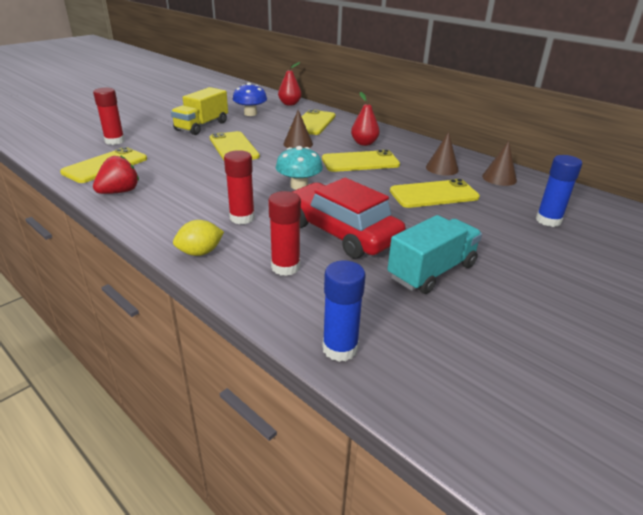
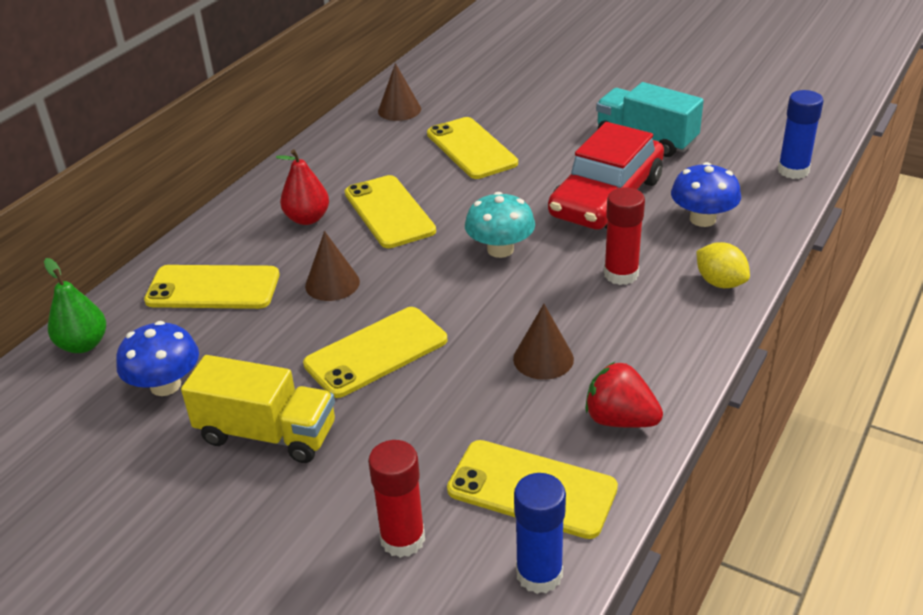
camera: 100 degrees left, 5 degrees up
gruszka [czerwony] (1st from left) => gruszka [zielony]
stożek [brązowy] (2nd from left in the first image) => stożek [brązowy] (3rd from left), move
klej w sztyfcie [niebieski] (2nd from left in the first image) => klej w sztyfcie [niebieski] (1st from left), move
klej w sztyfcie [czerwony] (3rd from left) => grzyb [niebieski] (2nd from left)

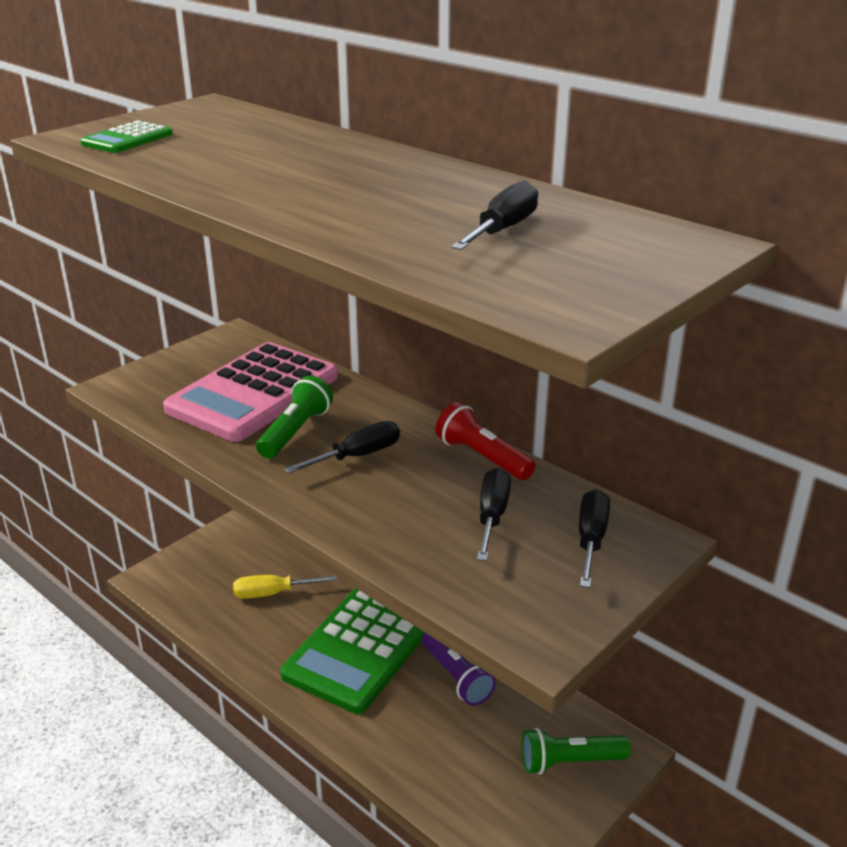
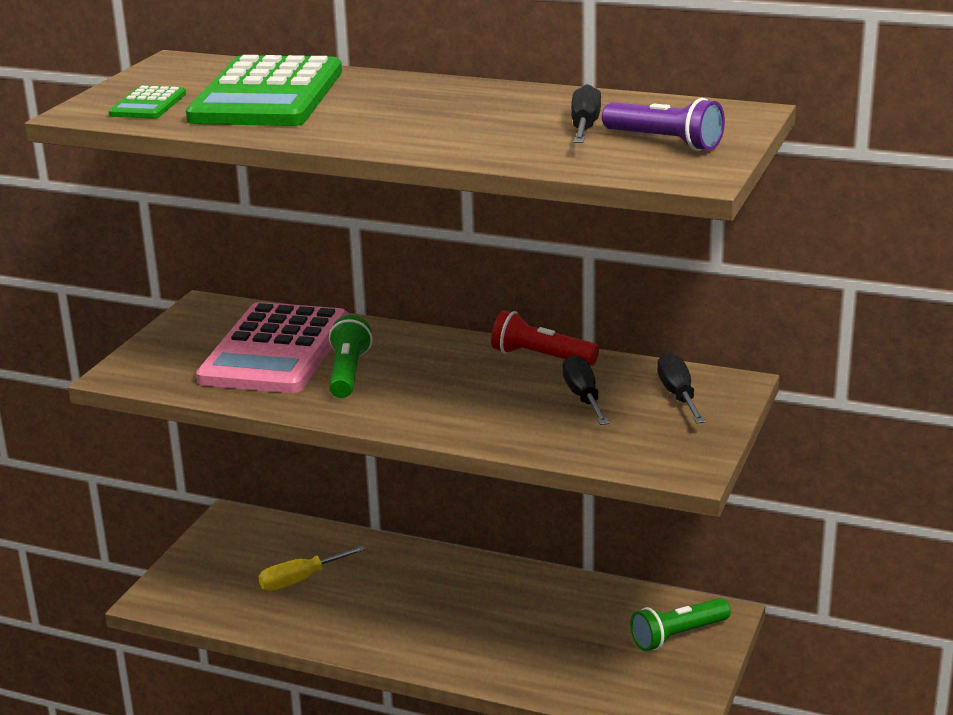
camera: 20 degrees left, 5 degrees down
śrubokręt [czarny] (1st from left) => nothing
kalkulator [zielony] (2nd from left), move
latarka [fioletowy], move

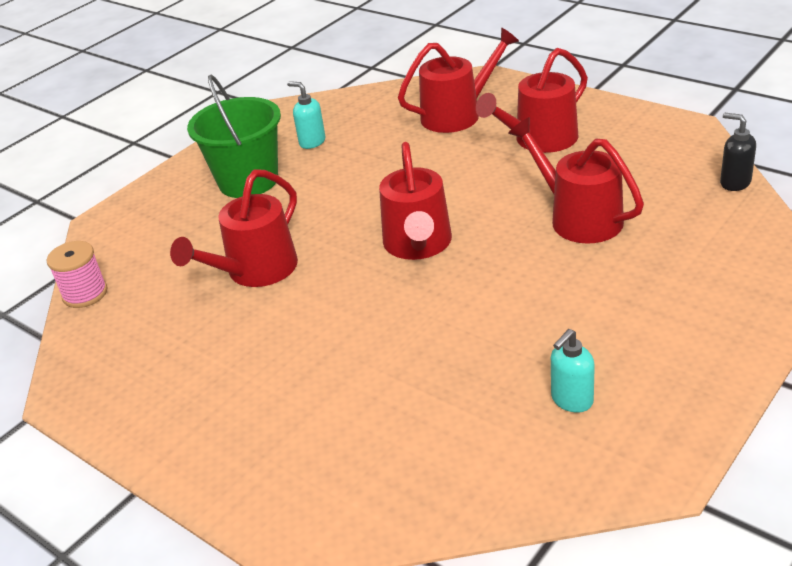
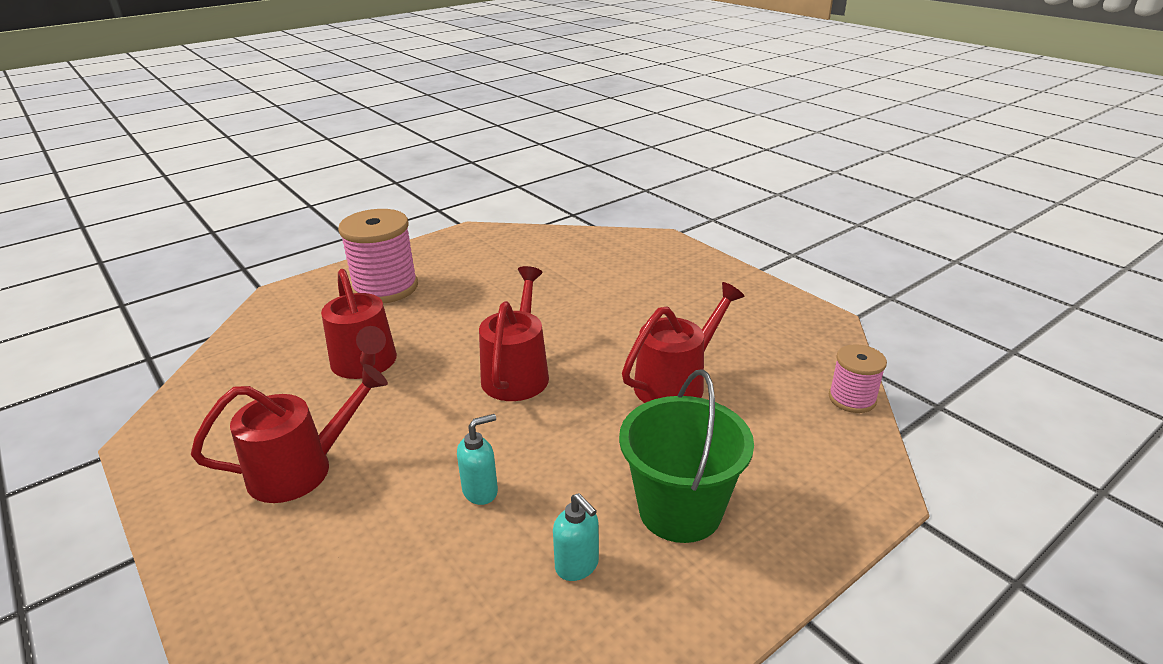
camera: 170 degrees left, 5 degrees down
konewka [czerwony] (3rd from left) => nothing
dozownik mydła [czarny] => nothing
dozownik mydła [turkusowy] (2nd from left in the first image) => dozownik mydła [turkusowy] (1st from left), move
nothing => szpulka [różowy] (1st from left)

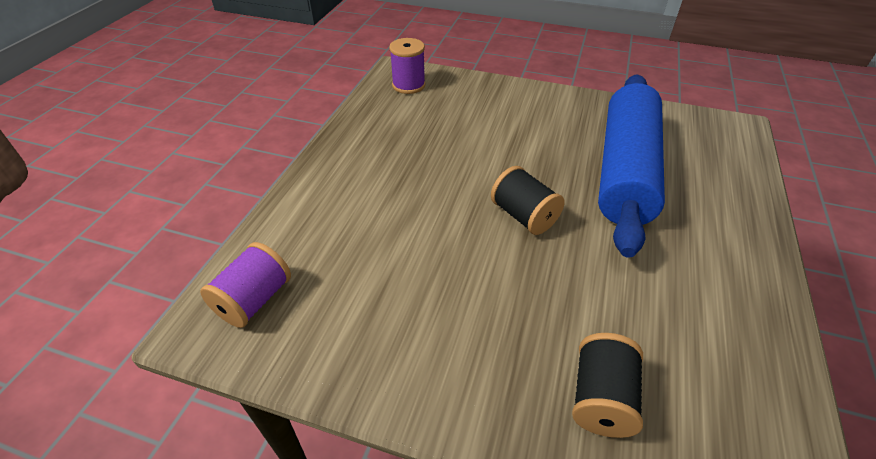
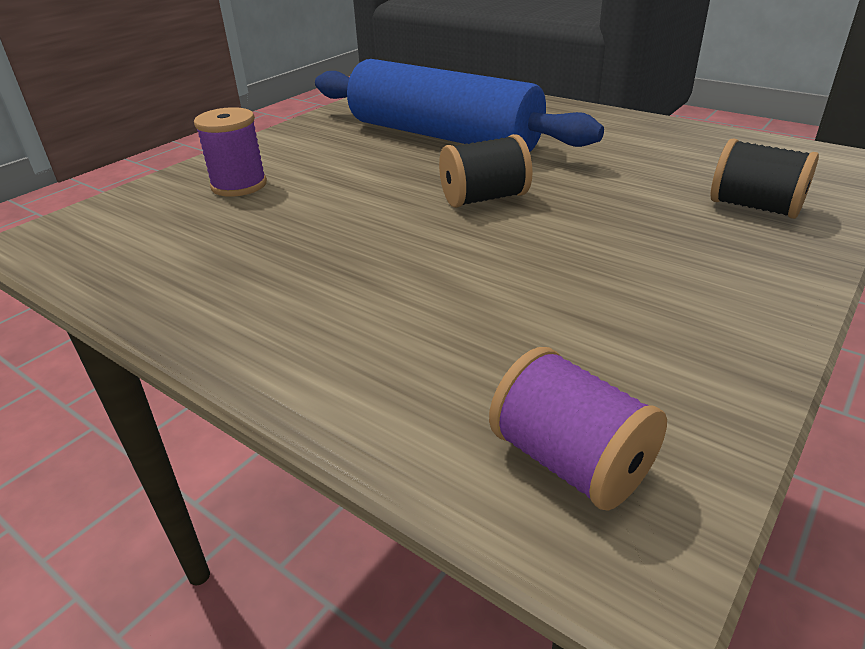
camera: 70 degrees left, 10 degrees down
szpulka [fioletowy] (2nd from left in the first image) => szpulka [fioletowy] (1st from left), move

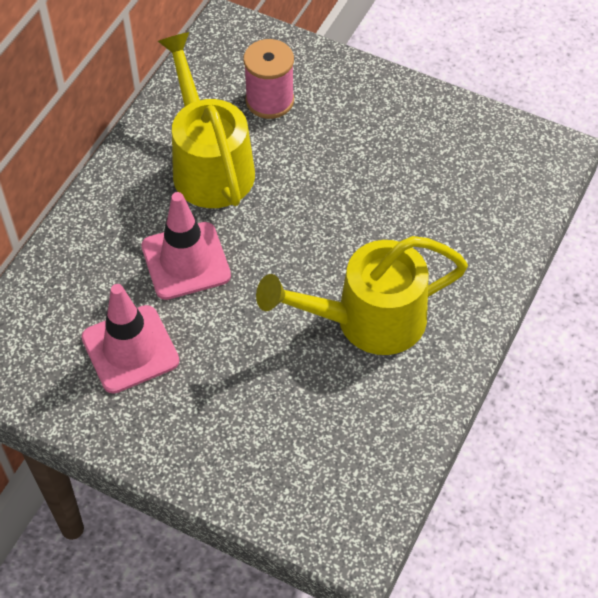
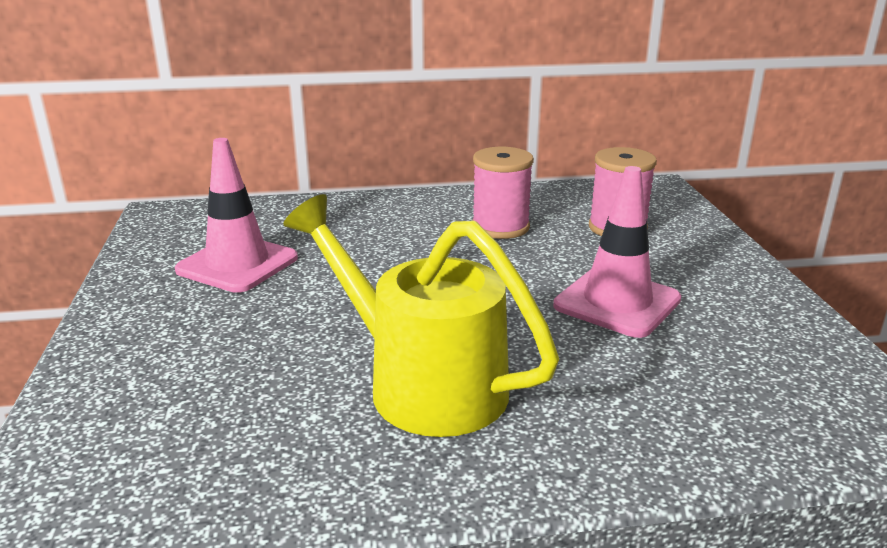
camera: 55 degrees right, 30 degrees down
konewka [żółty] (1st from left) => szpulka [różowy] (1st from left)
pachołek [różowy] (2nd from left), move

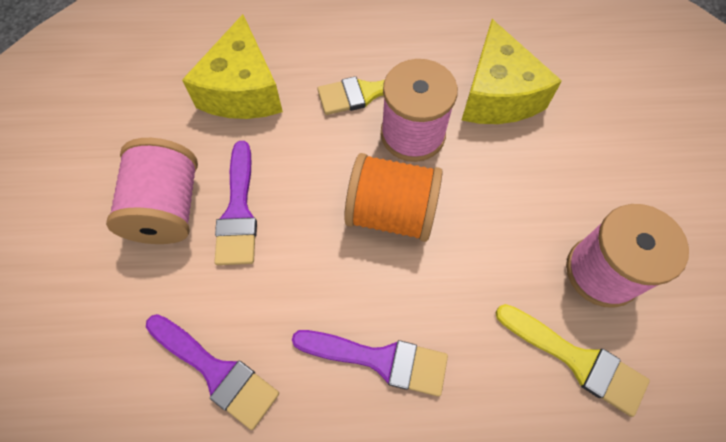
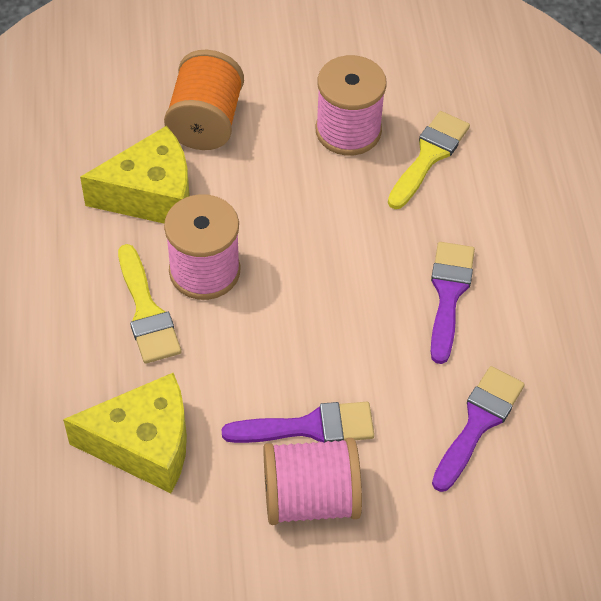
camera: 95 degrees left, 10 degrees down
szpulka [pomarańczowy], move

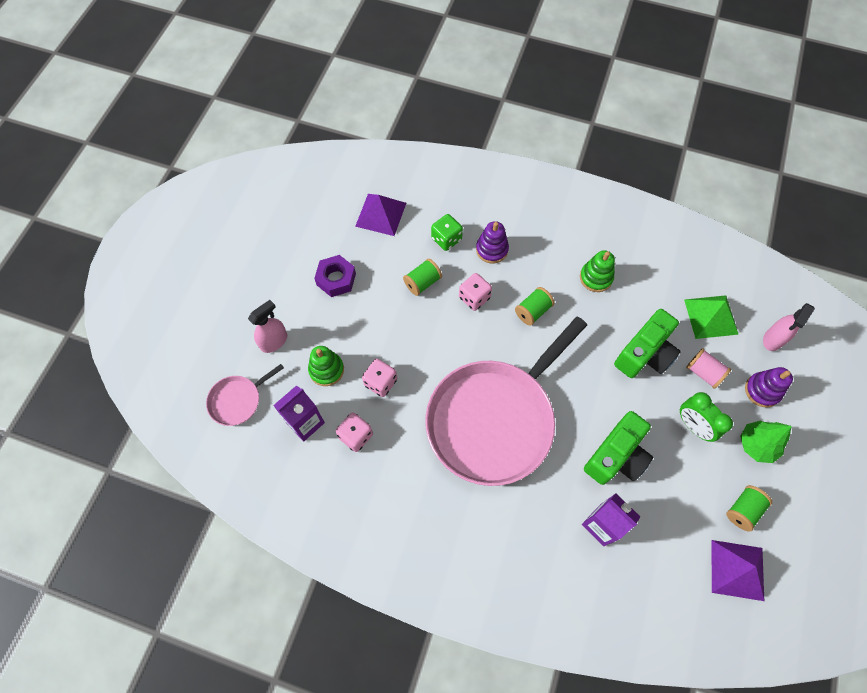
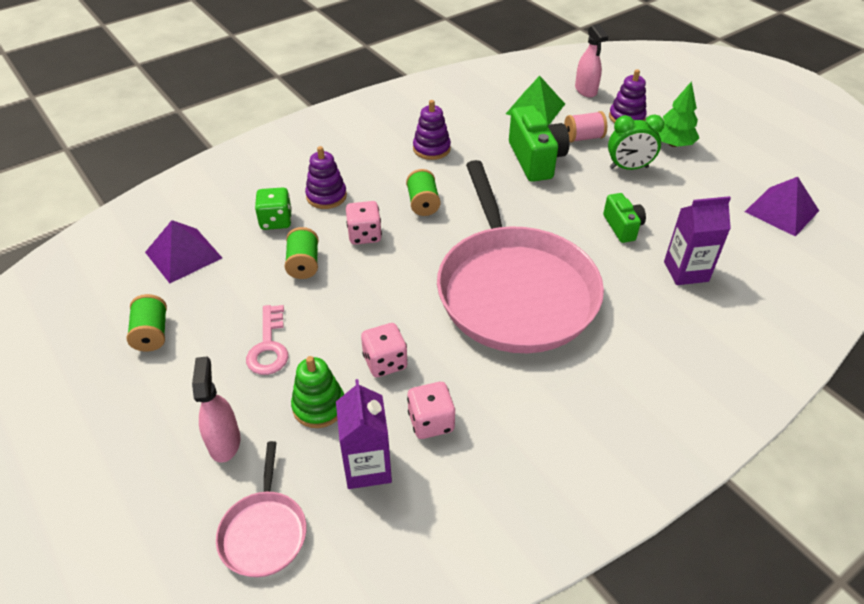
camera: 55 degrees left, 20 degrees down
zabawka nakładanka [zielony] (2nd from left) => zabawka nakładanka [fioletowy] (2nd from left)
nakrętka [fioletowy] => nothing
aparat fotograficzny [zielony] (1st from left in the first image) => aparat fotograficzny [zielony] (2nd from left), x0.58
szpulka [zielony] (3rd from left in the first image) => szpulka [zielony] (1st from left), move
nothing => klucz [różowy]

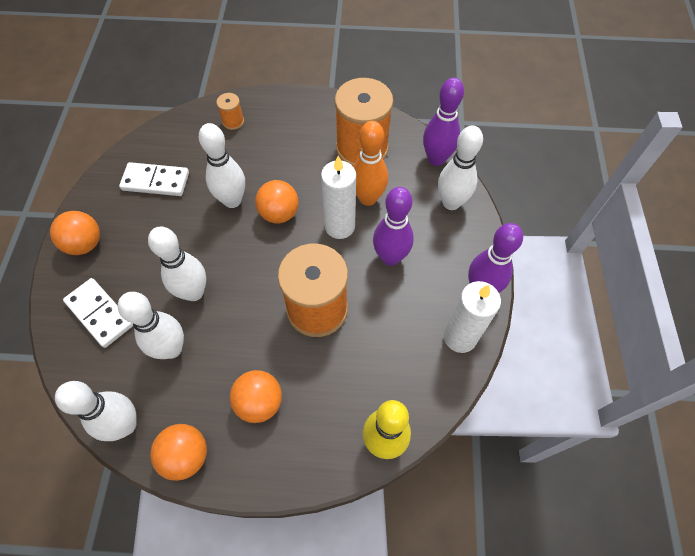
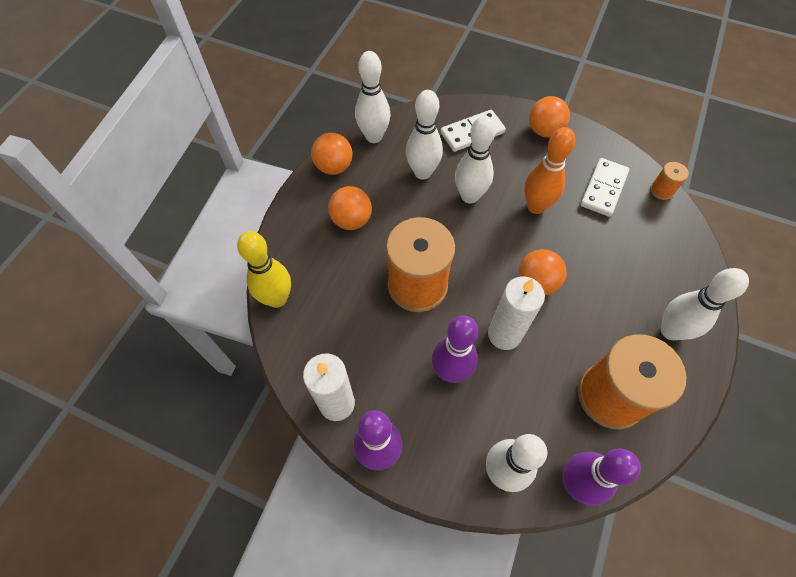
camera: 110 degrees right, 0 degrees up
szpulka [pomarańczowy] (1st from left in the first image) => szpulka [pomarańczowy] (3rd from left), move
kręgiel [pomarańczowy], move
kręgiel [biały] (4th from left in the first image) => kręgiel [biały] (5th from left), move

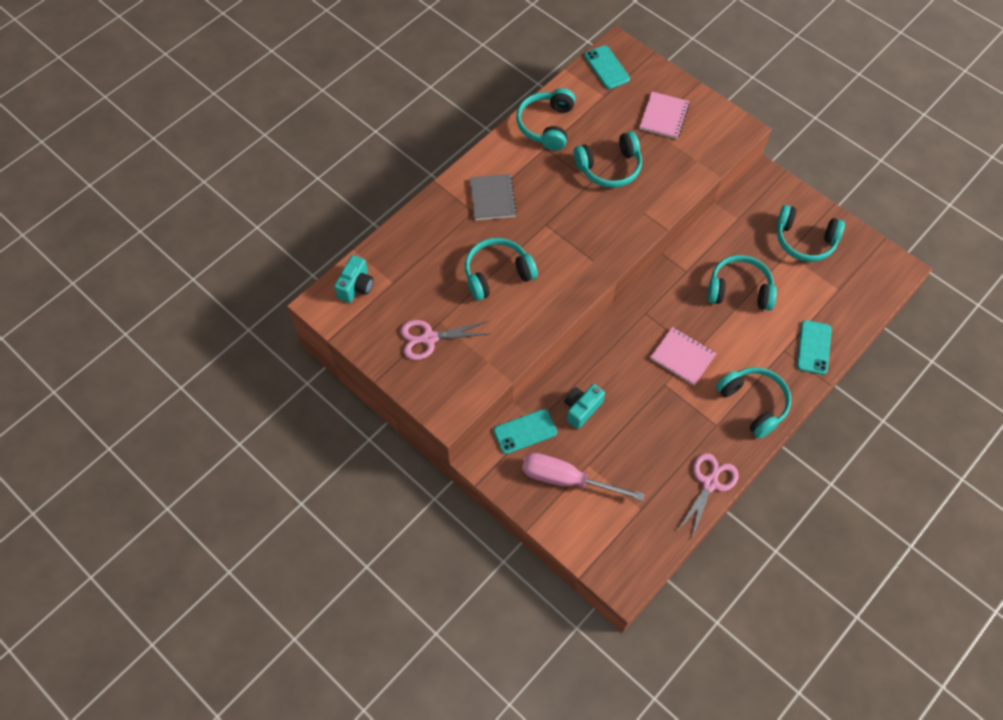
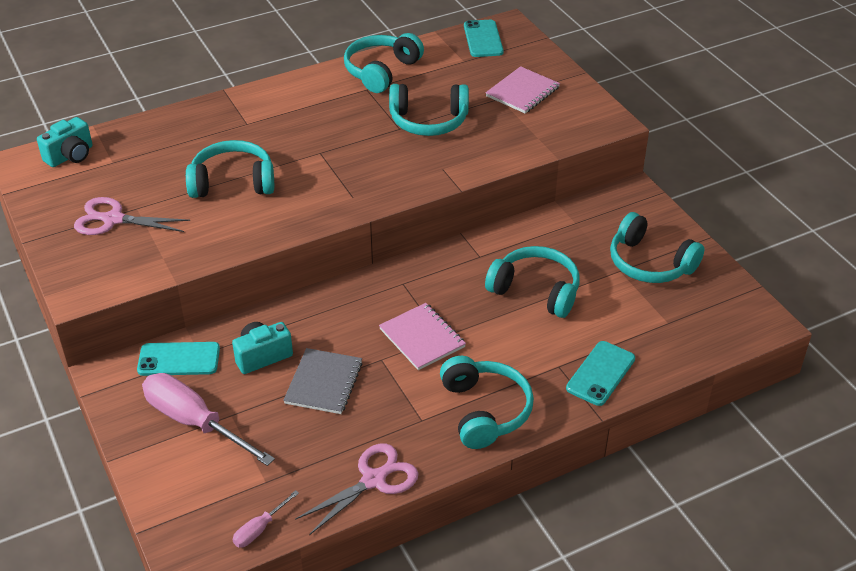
camera: 20 degrees right, 20 degrees down
zeszyt [szary], move
nothing => śrubokręt [różowy] (2nd from left)

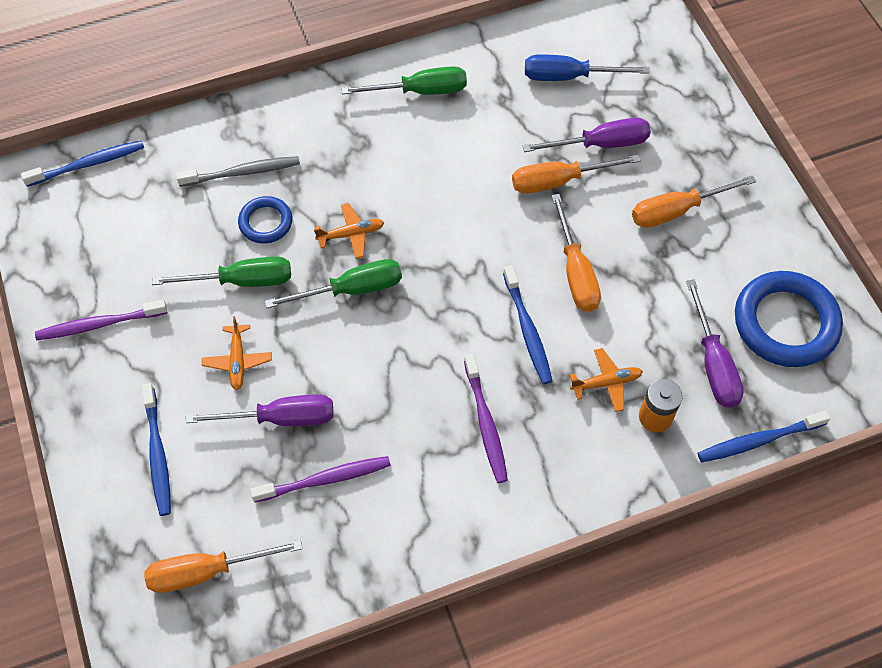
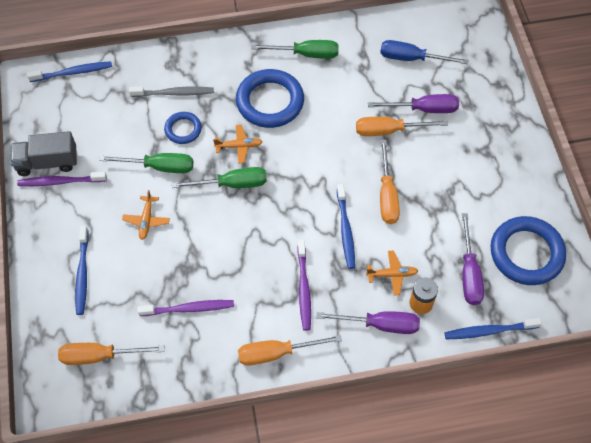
camera: 10 degrees right, 0 degrees up
śrubokręt [pomarańczowy] (4th from left in the first image) => śrubokręt [pomarańczowy] (2nd from left), move
śrubokręt [fioletowy] (1st from left), move
nothing => pierścień [niebieski] (2nd from left)
nothing => ciężarówka [szary]

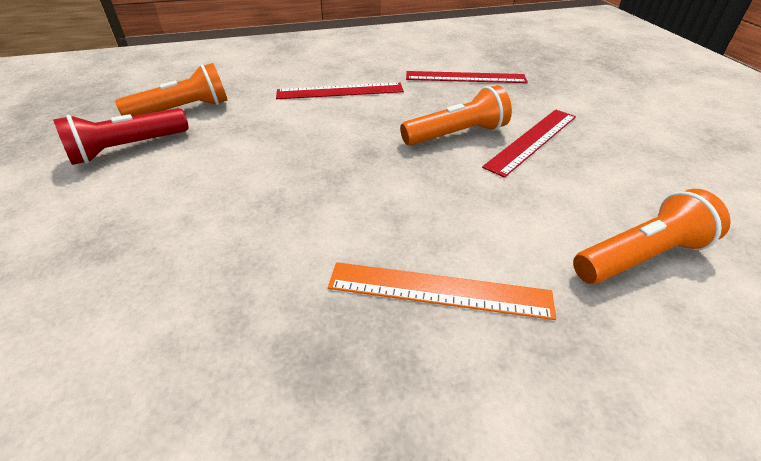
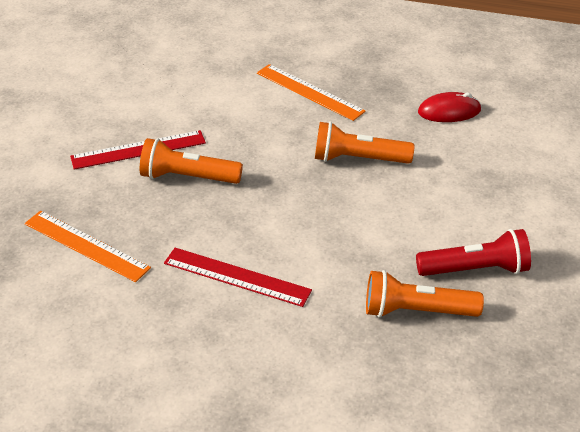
camera: 150 degrees left, 0 degrees up
linijka [czerwony] (2nd from left) => linijka [pomarańczowy] (1st from left)
latarka [pomarańczowy] (3rd from left in the first image) => latarka [pomarańczowy] (2nd from left), move
nothing => myszka [czerwony]

